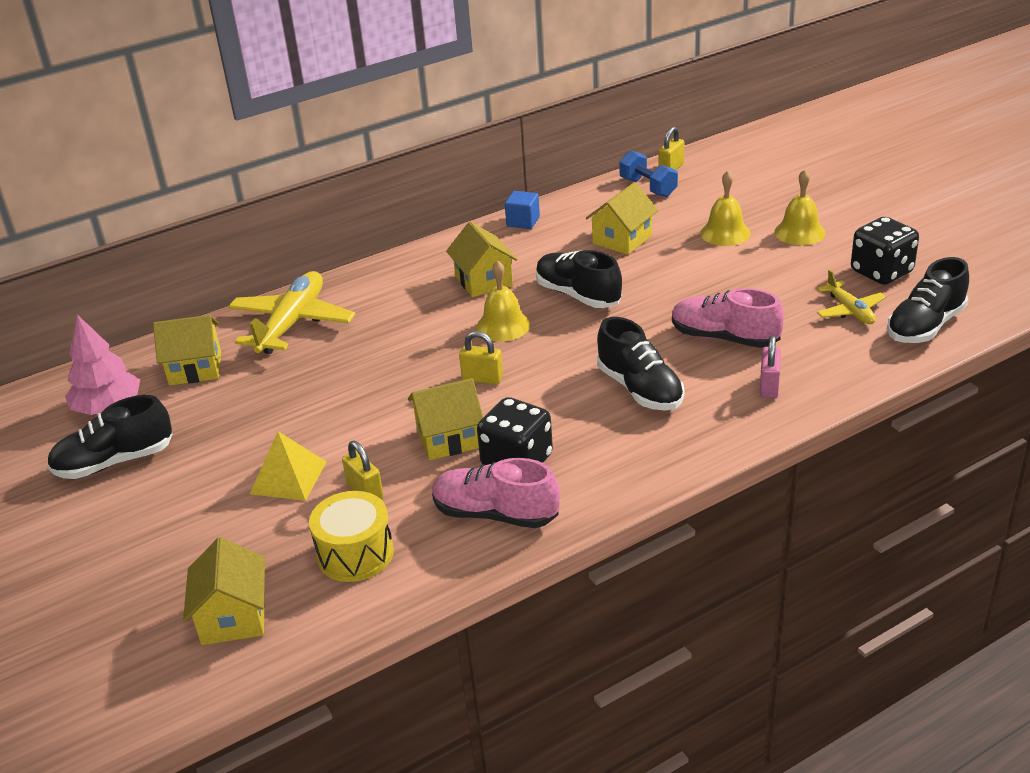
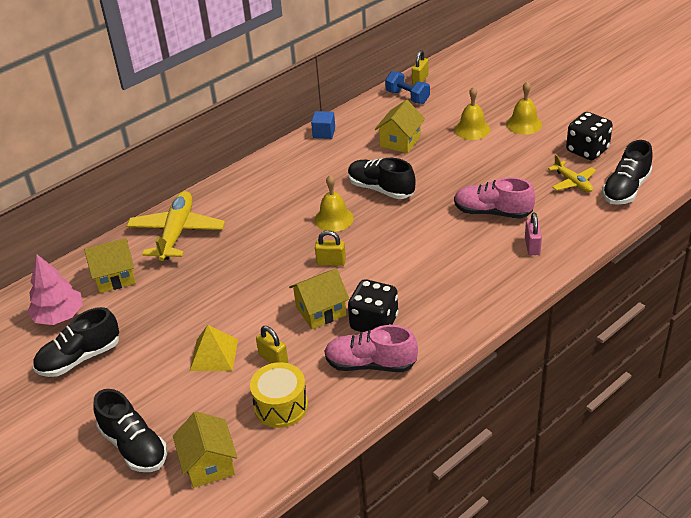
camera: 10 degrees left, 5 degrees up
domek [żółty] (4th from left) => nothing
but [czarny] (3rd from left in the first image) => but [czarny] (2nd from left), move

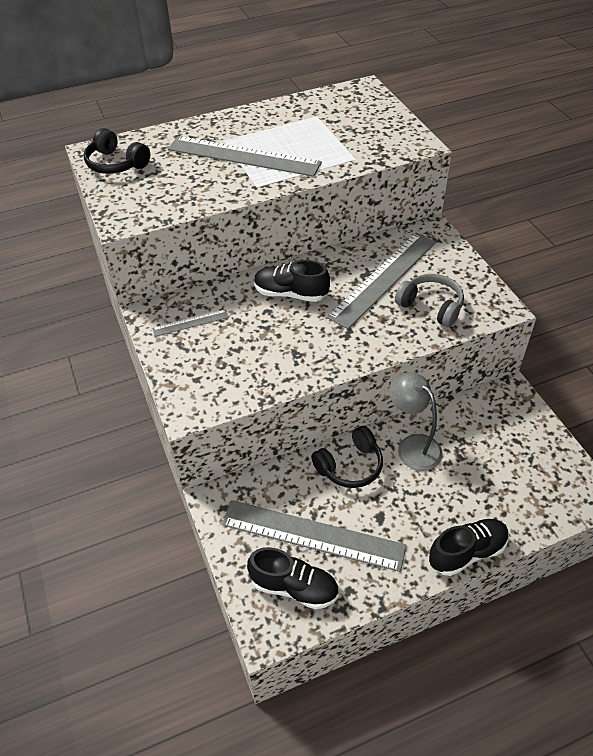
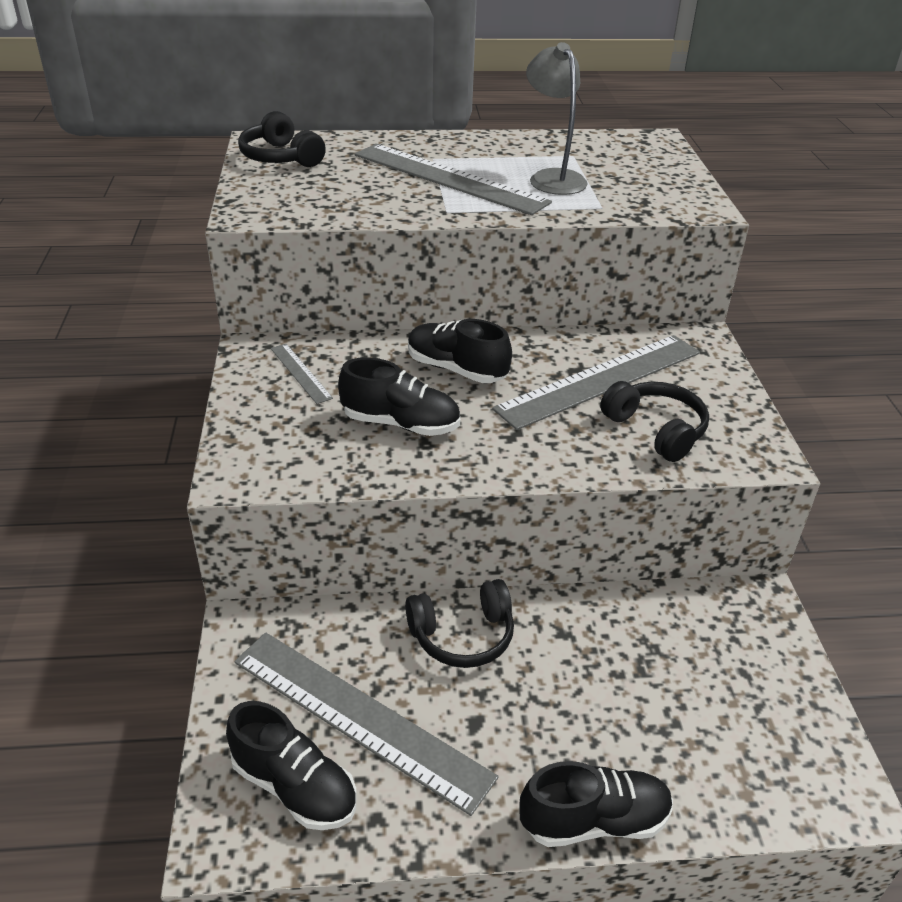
camera: 15 degrees right, 10 degrees down
słuchawki [szary] => słuchawki [czarny] (3rd from left)
linijka [szary] (1st from left), 60 degrees clockwise
lampka [szary], move
nothing => but [czarny] (2nd from left)

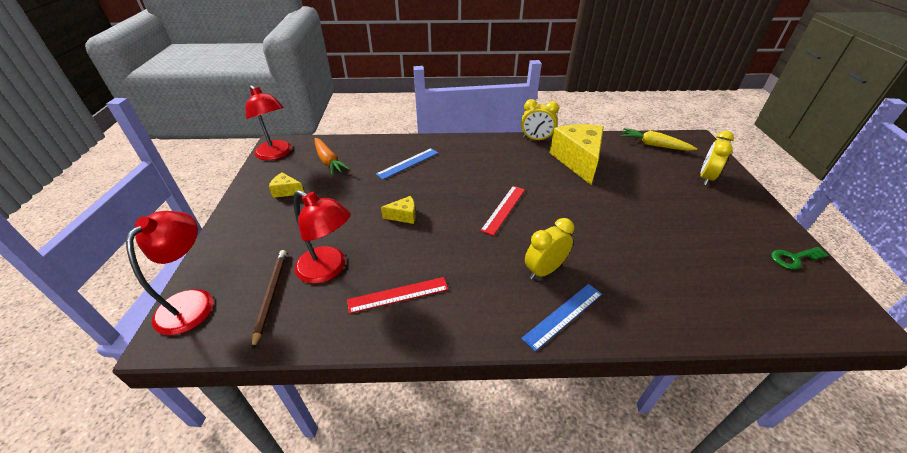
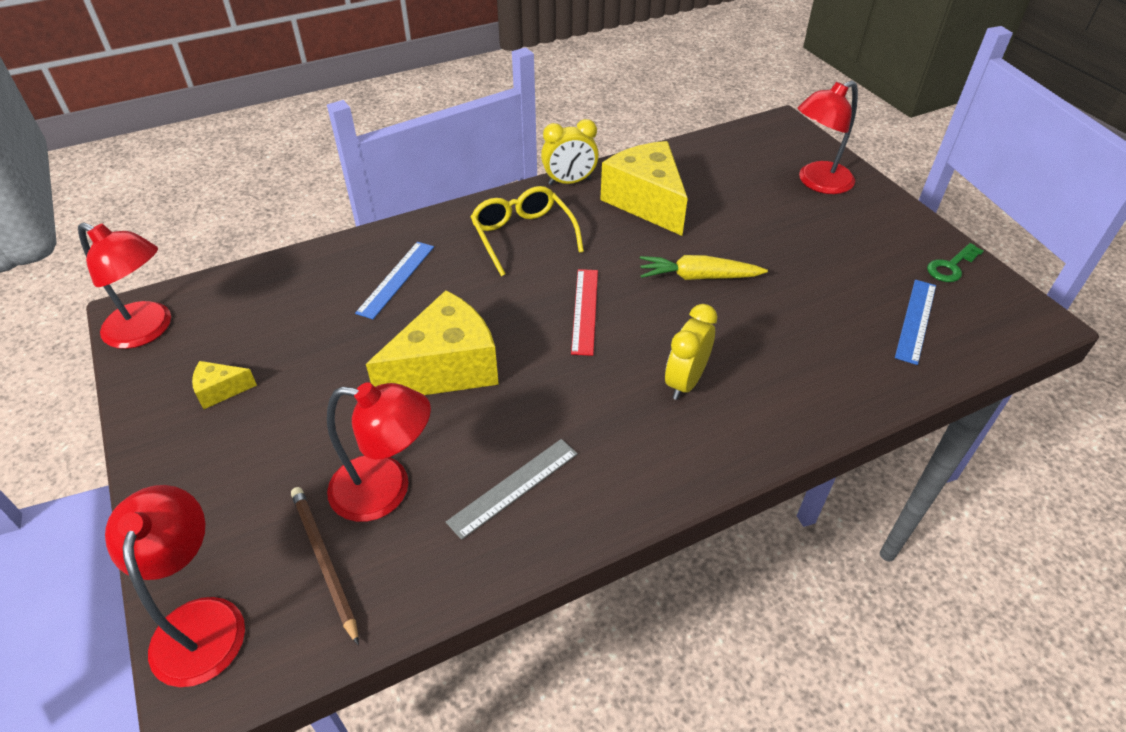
camera: 25 degrees left, 5 degrees up
marchewka [żółty], move
budzik [żółty] (3rd from left) => lampka [czerwony] (4th from left)
marchewka [pomarańczowy] => nothing
ser [żółty] (2nd from left), x2.25
linijka [czerwony] (1st from left) => linijka [szary]
linijka [niebieski] (2nd from left), move
nothing => okulary [żółty]

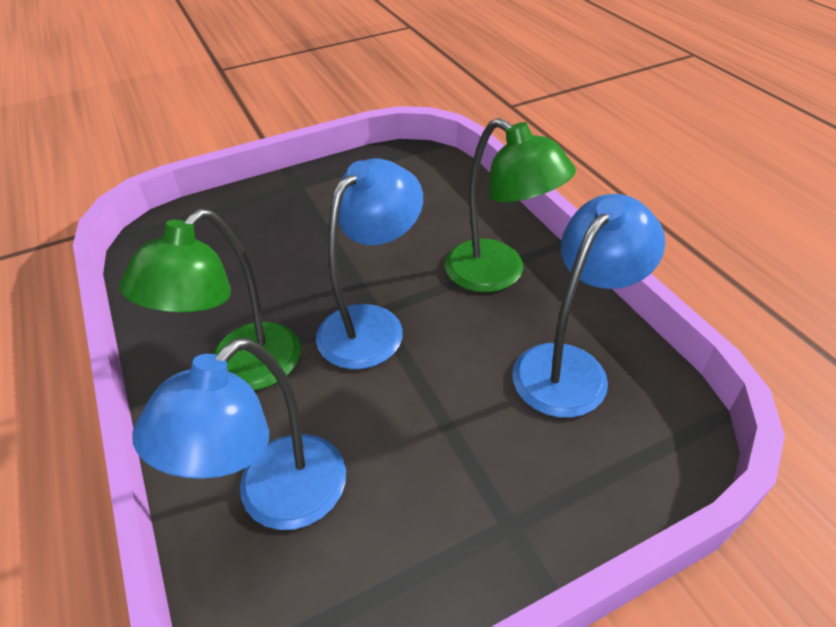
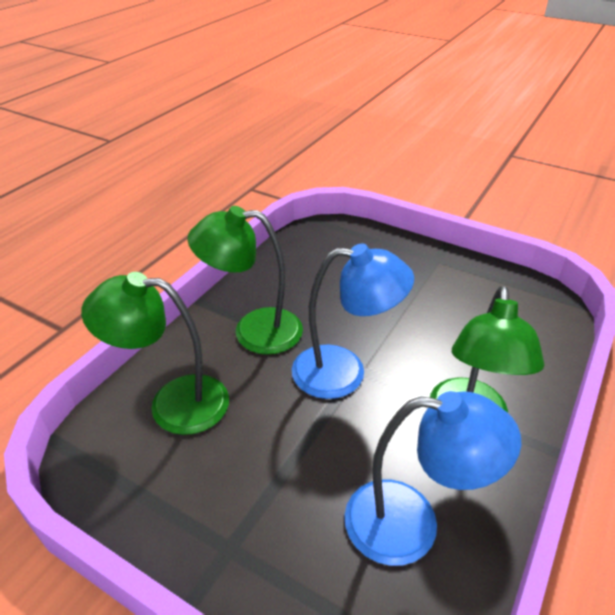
camera: 55 degrees right, 5 degrees down
lampka [niebieski] (1st from left) => lampka [zielony] (1st from left)

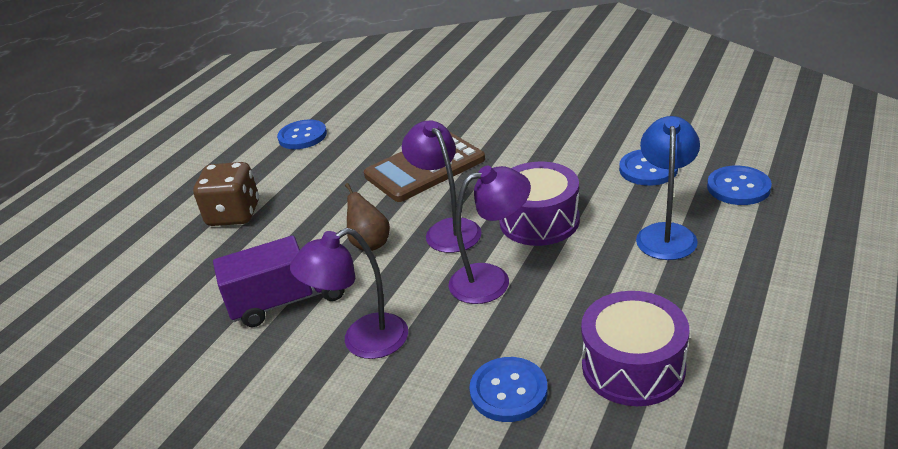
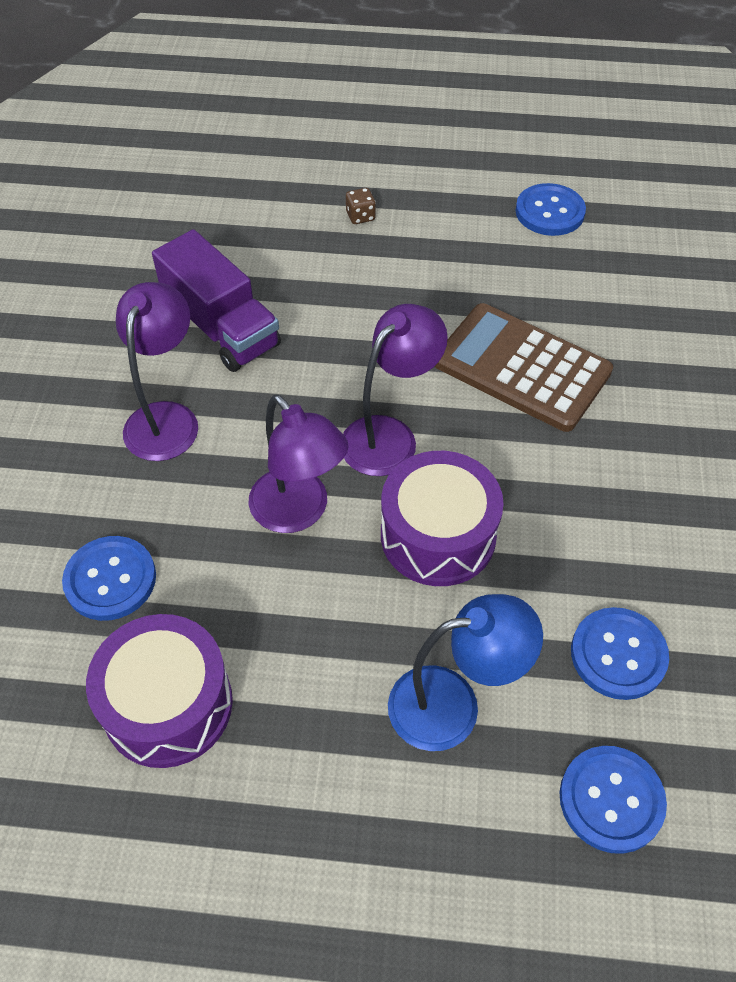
camera: 65 degrees right, 20 degrees up
kostka do gry [brązowy], x0.42
gruszka [brązowy] => nothing
lampka [fioletowy] (1st from left), 60 degrees clockwise

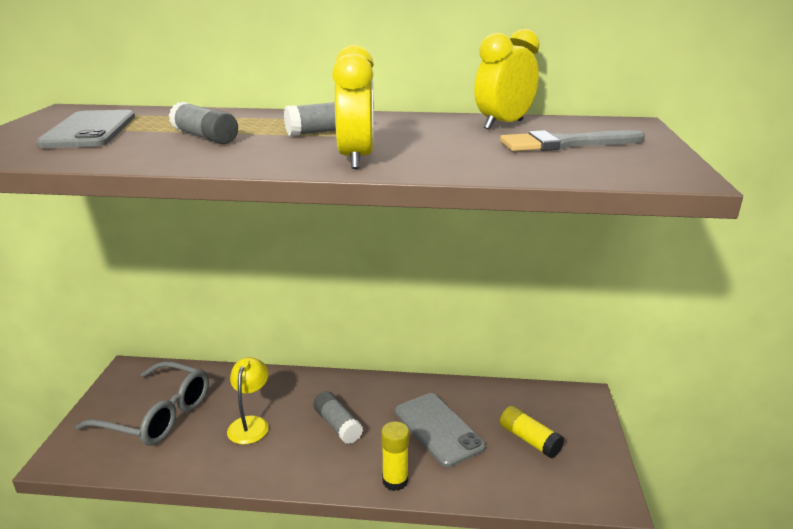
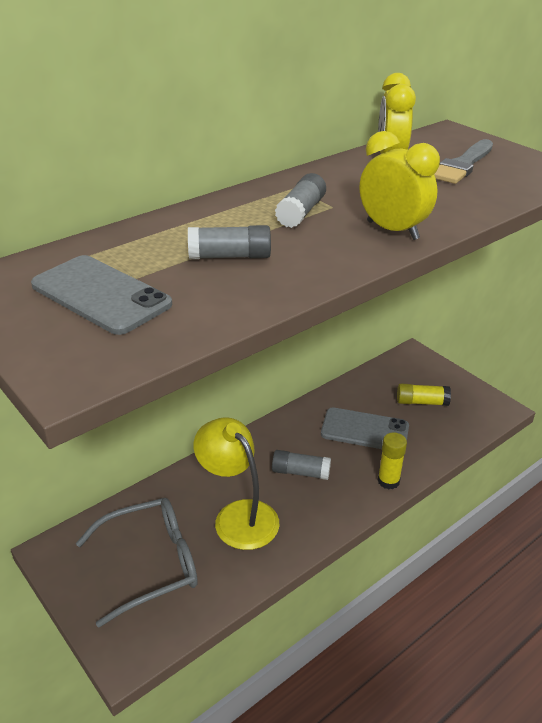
camera: 45 degrees left, 10 degrees up
lampka [żółty], x1.57

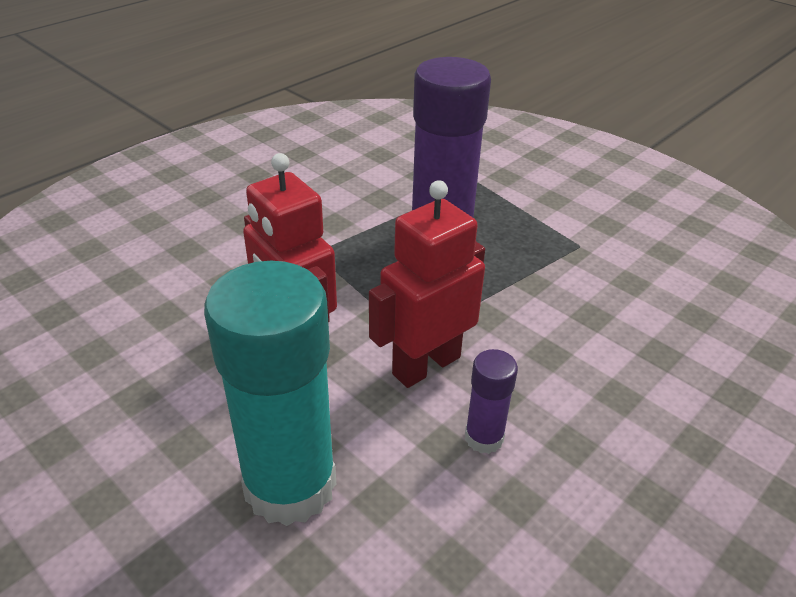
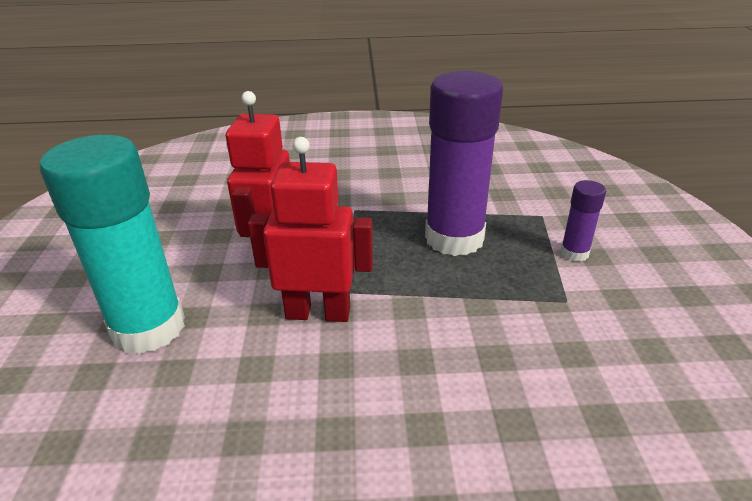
camera: 45 degrees right, 5 degrees down
klej w sztyfcie [fioletowy] (2nd from left), move

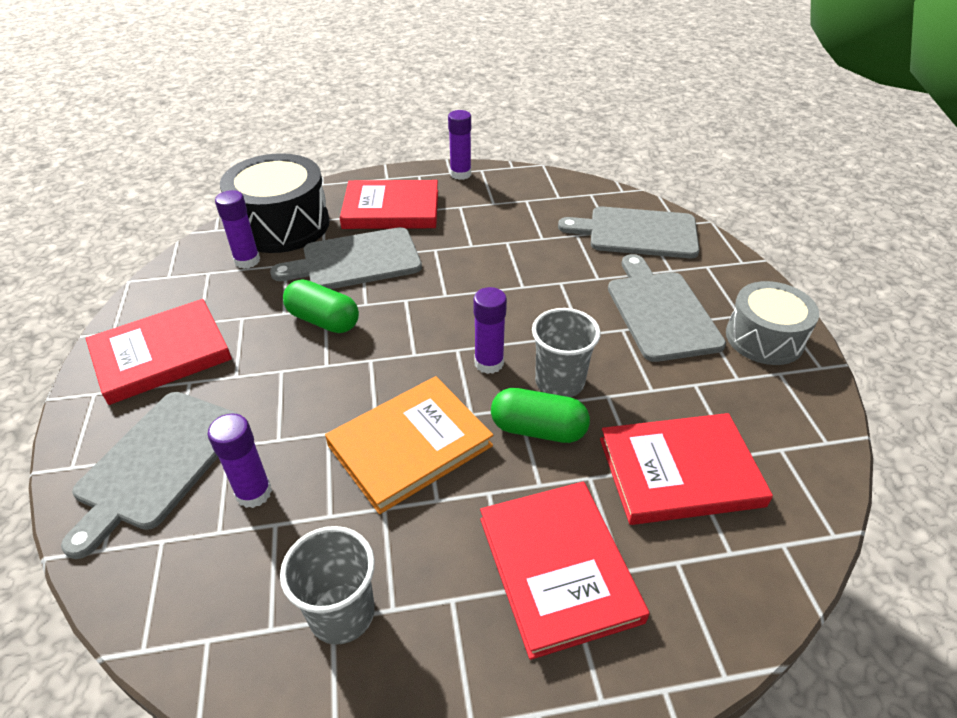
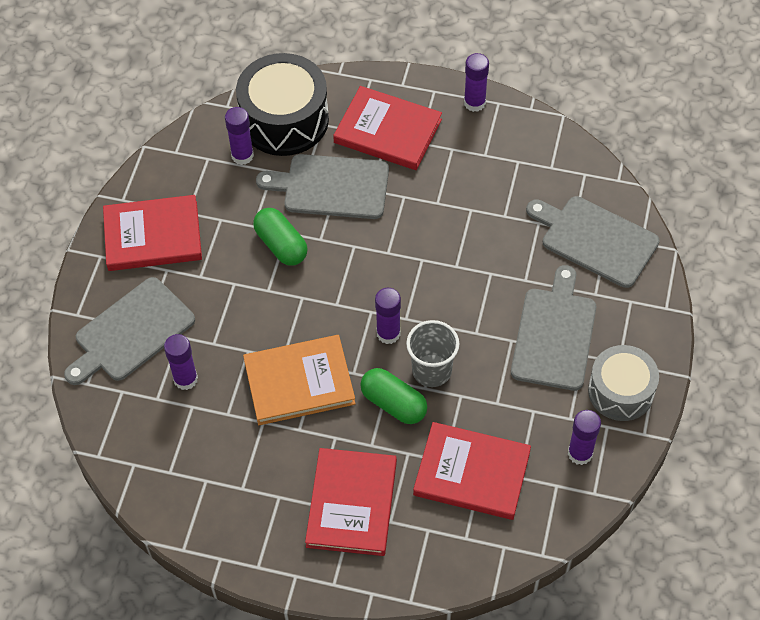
camera: 25 degrees right, 15 degrees up
szklanka [szary] (1st from left) => nothing
nothing => klej w sztyfcie [fioletowy] (5th from left)

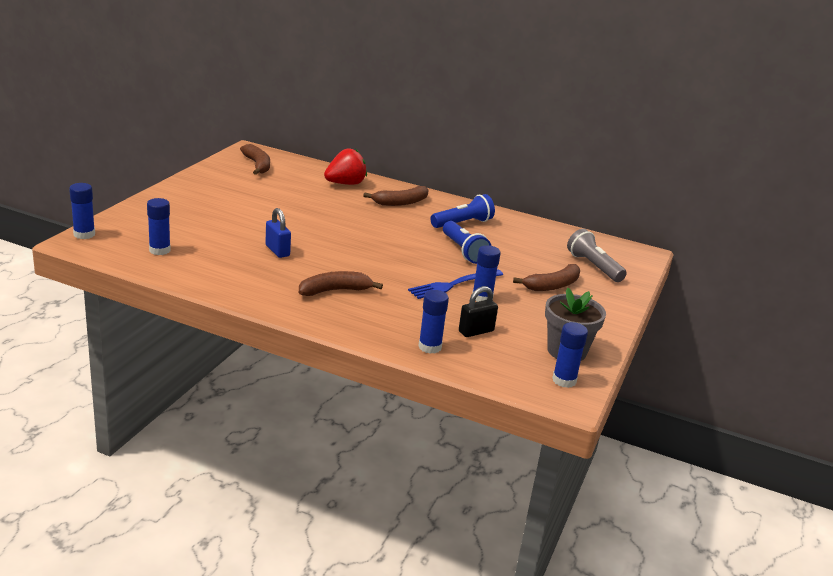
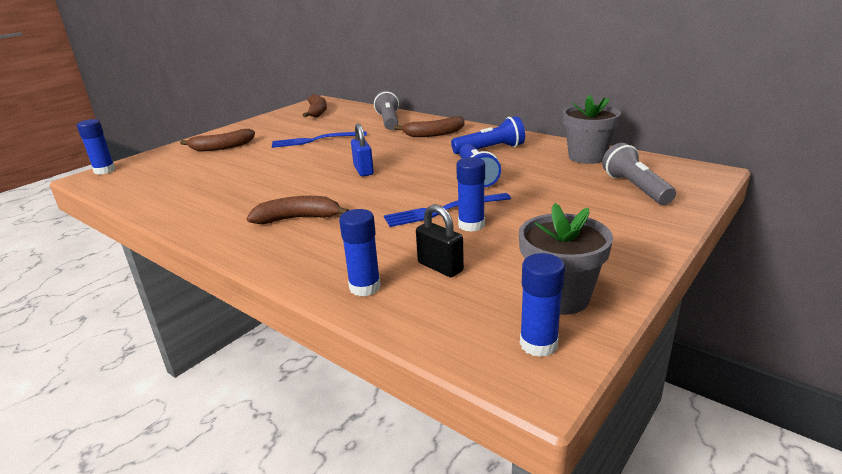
camera: 20 degrees right, 0 degrees up
truskawka [czerwony] => latarka [szary] (1st from left)
klej w sztyfcie [niebieski] (2nd from left) => nothing
kłódka [niebieski], move
banan [brązowy] (4th from left in the first image) => banan [brązowy] (1st from left), move
kłódka [czarny], 60 degrees clockwise
nothing => doniczka [szary] (2nd from left)
nothing => widelec [niebieski] (1st from left)

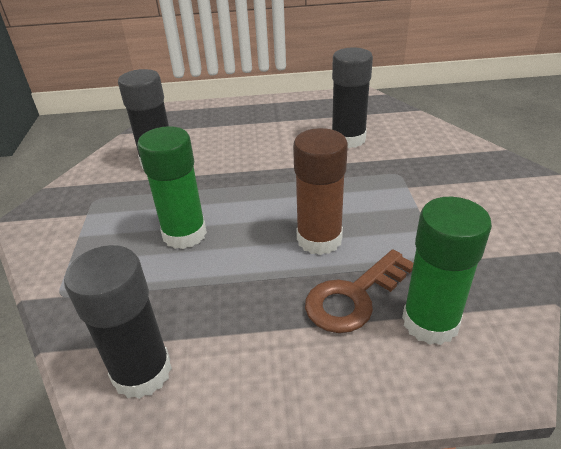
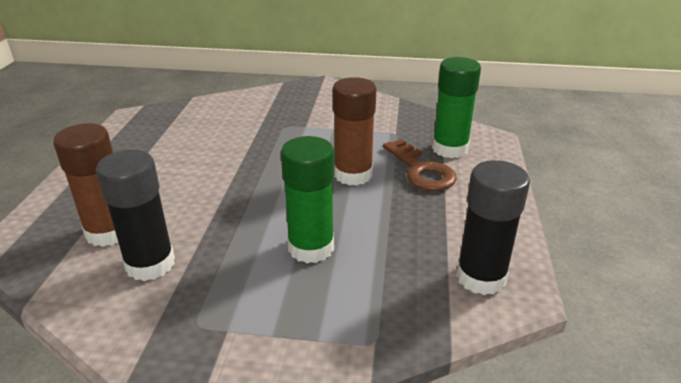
camera: 80 degrees left, 5 degrees down
klej w sztyfcie [czarny] (3rd from left) => nothing
nothing => klej w sztyfcie [brązowy] (1st from left)

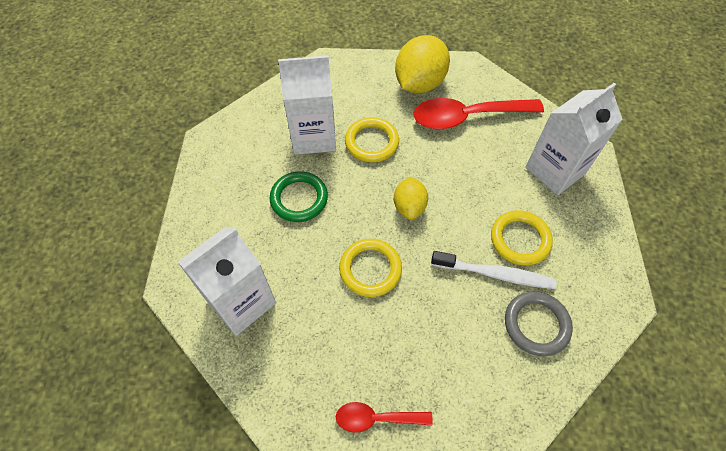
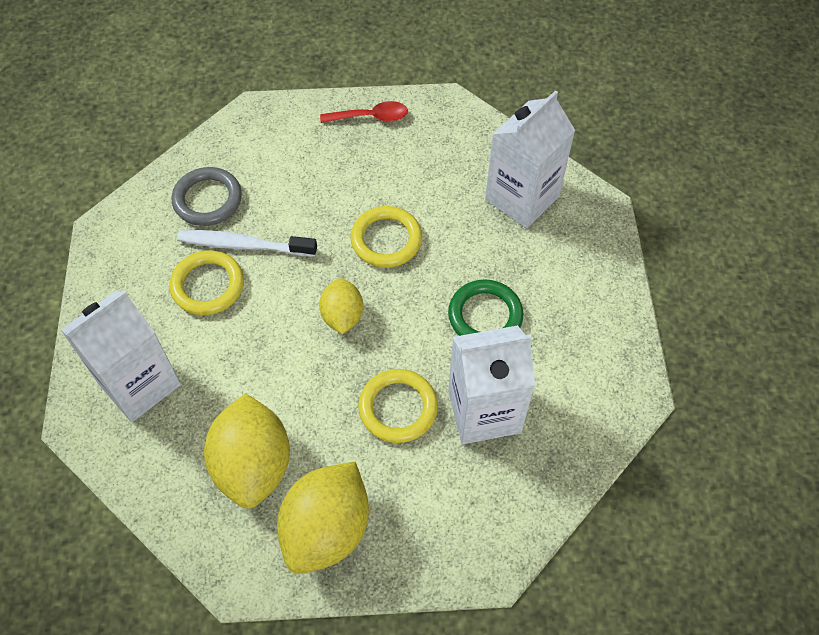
camera: 175 degrees right, 0 degrees up
łyżka [czerwony] (2nd from left) => cytryna [żółty] (1st from left)

